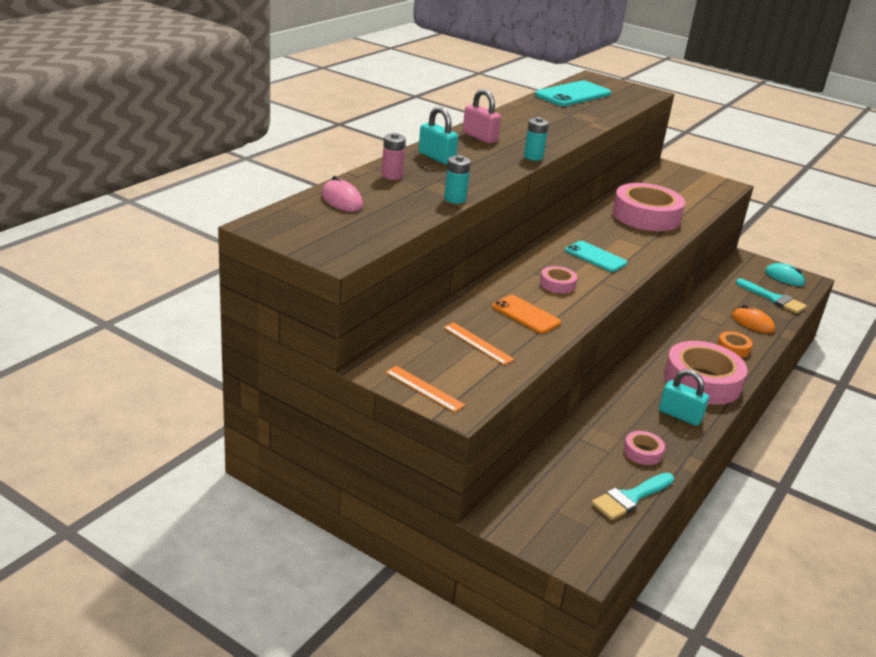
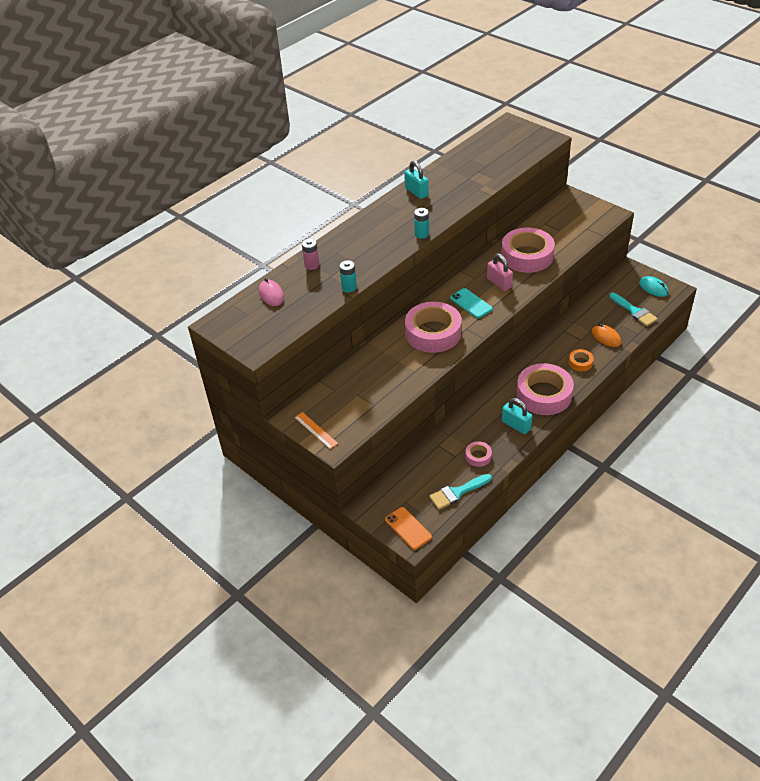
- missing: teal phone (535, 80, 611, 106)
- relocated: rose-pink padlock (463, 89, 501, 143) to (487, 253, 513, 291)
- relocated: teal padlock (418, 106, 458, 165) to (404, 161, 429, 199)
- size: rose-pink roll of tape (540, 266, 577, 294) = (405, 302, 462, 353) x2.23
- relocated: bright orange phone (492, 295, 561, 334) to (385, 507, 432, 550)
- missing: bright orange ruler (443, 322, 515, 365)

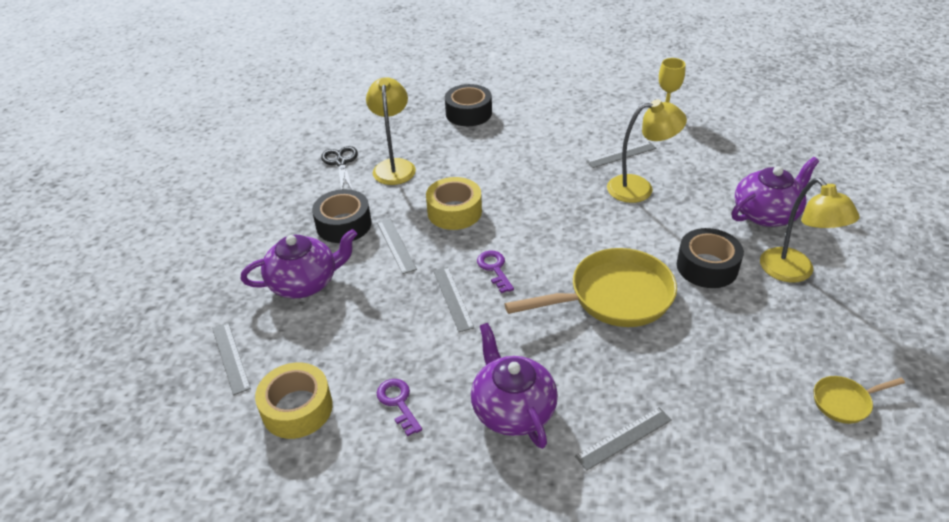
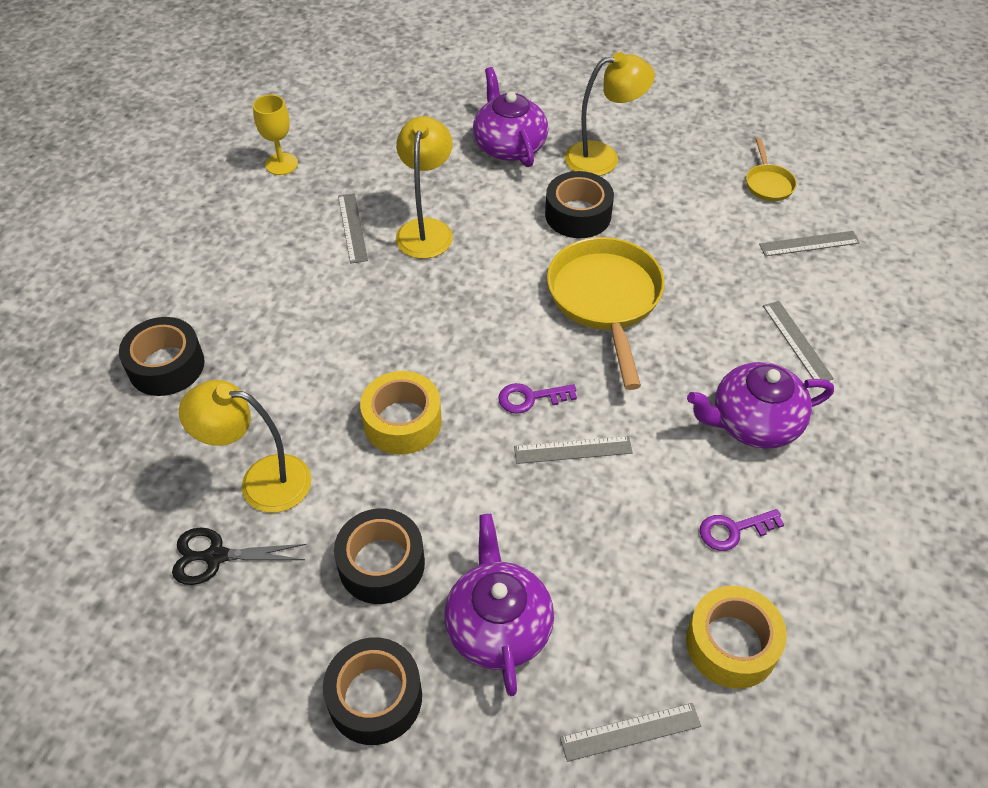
- relocated: grey ruler (377, 219, 417, 274) to (759, 231, 860, 257)
- appeared: ebony roll of tape (323, 637, 422, 745)

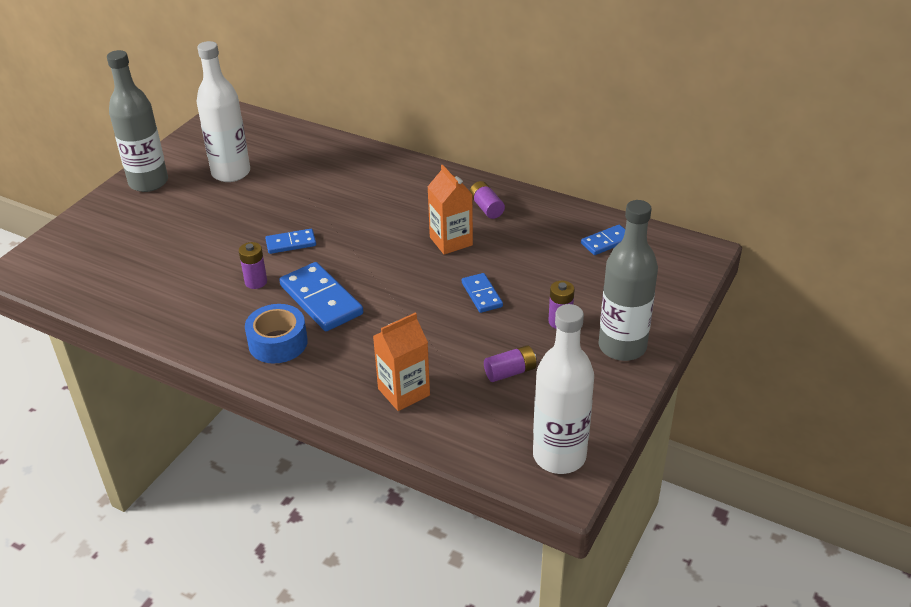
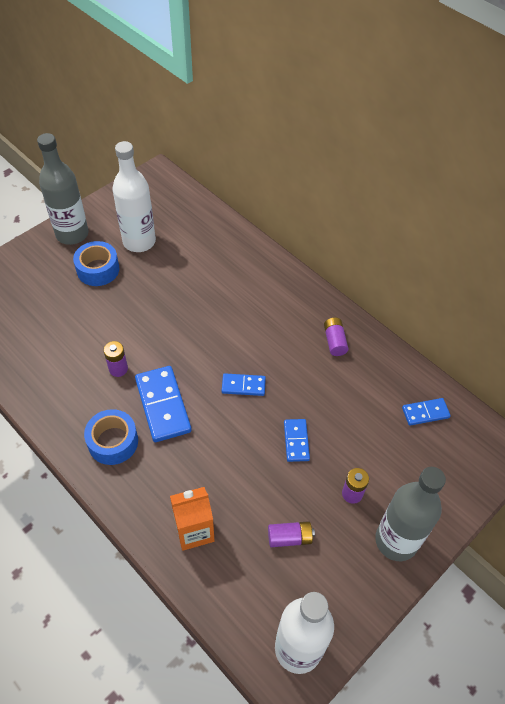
- missing: bright orange juice carton (427, 165, 473, 255)
- relocated: cobalt domino (265, 229, 316, 254) to (222, 373, 266, 396)
- appeared: cobalt roll of tape (73, 241, 119, 286)

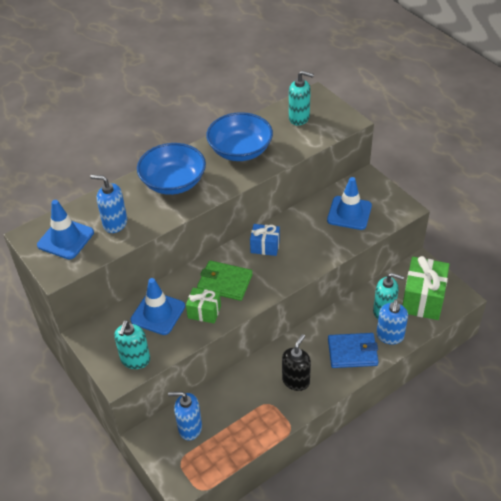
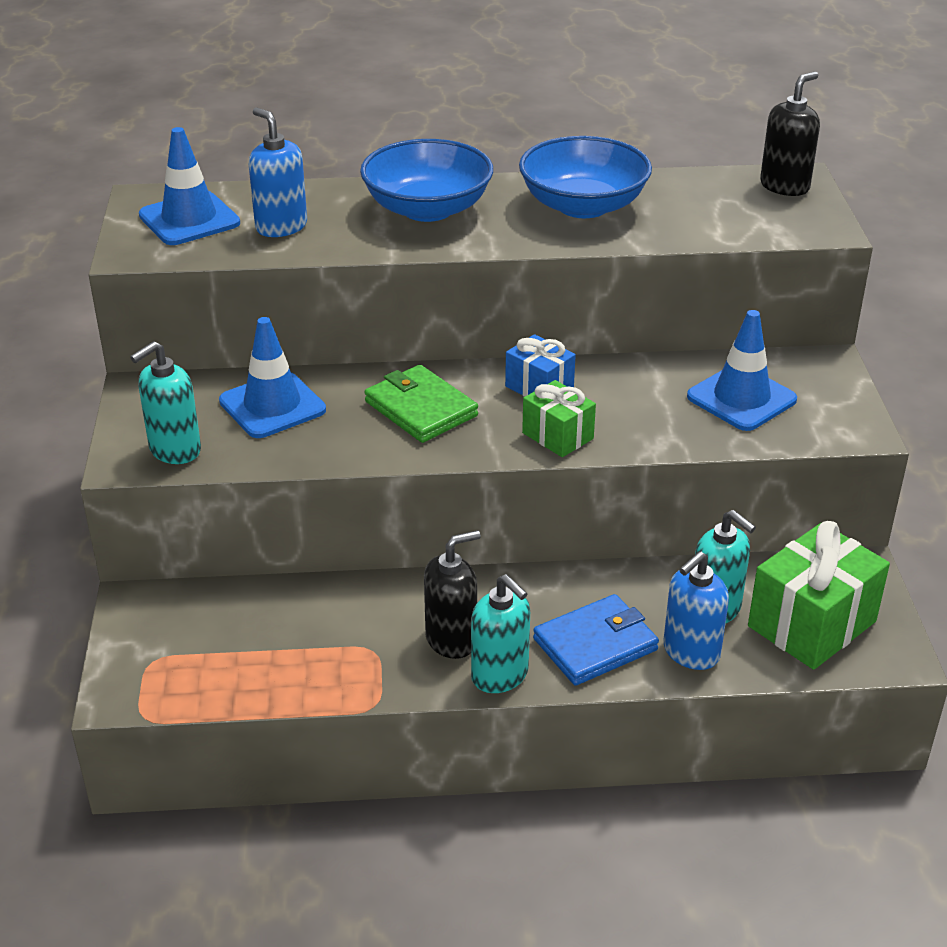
- relocated: teal pump bottle (289, 71, 314, 126) to (471, 574, 530, 693)
- relocated: leaf-green gift (186, 288, 221, 324) to (522, 380, 596, 457)
- spun: cobalt wallet (328, 333, 379, 368) = (533, 594, 659, 686) 60 degrees counterclockwise
- missing: cobalt pump bottle (168, 392, 202, 441)
- appeared: ebony pump bottle (760, 72, 820, 196)

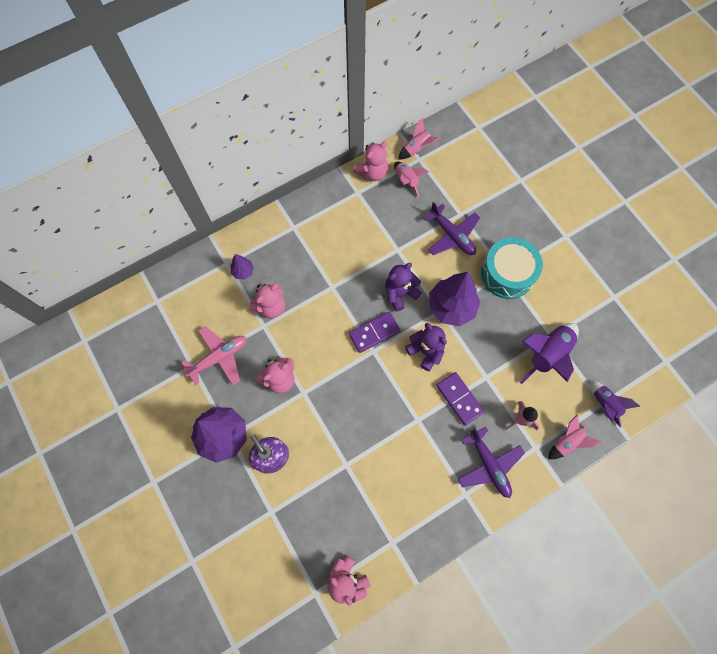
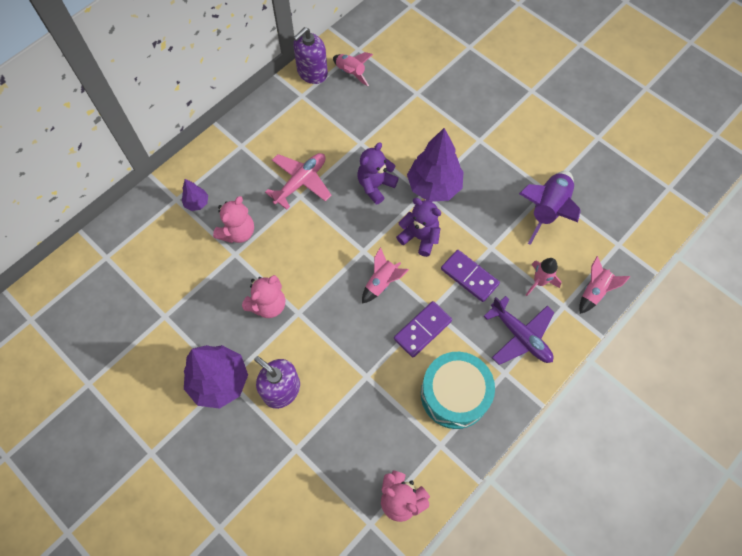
- relocated: rose-pink rocket (398, 117, 439, 159) to (362, 247, 409, 303)
- exchanged: rose-pink teddy (353, 141, 388, 181) to royal purple pump bottle (293, 27, 328, 84)
- missing: royal purple plane (423, 202, 480, 255)
- relocated: teal toy drum (481, 237, 543, 299) to (421, 352, 495, 429)
- relocated: royal purple domino (349, 312, 401, 353) to (394, 301, 452, 358)
- relocated: rose-pink plane (181, 326, 247, 385) to (265, 153, 332, 210)
- missing: royal purple rocket (591, 380, 640, 427)

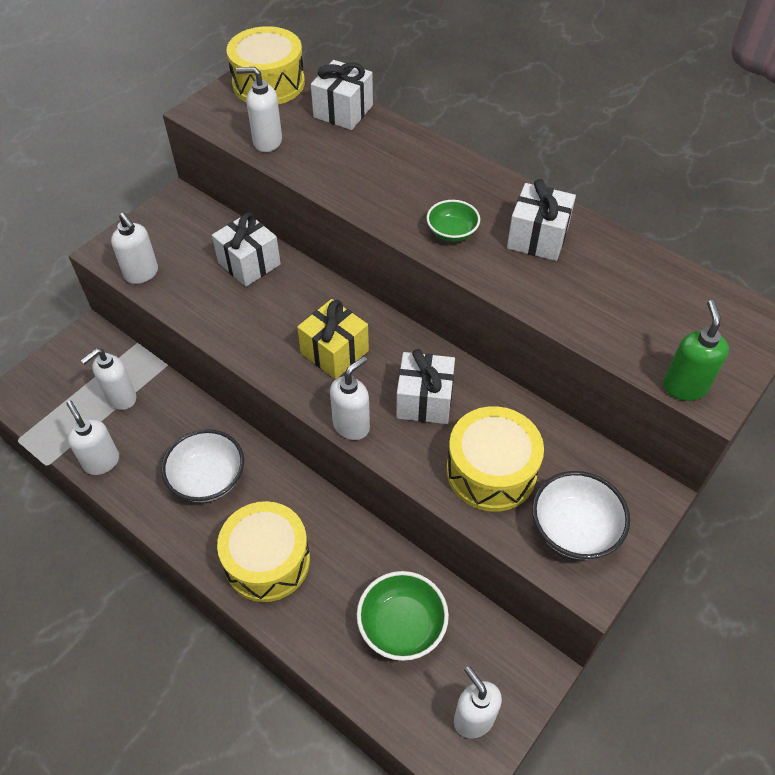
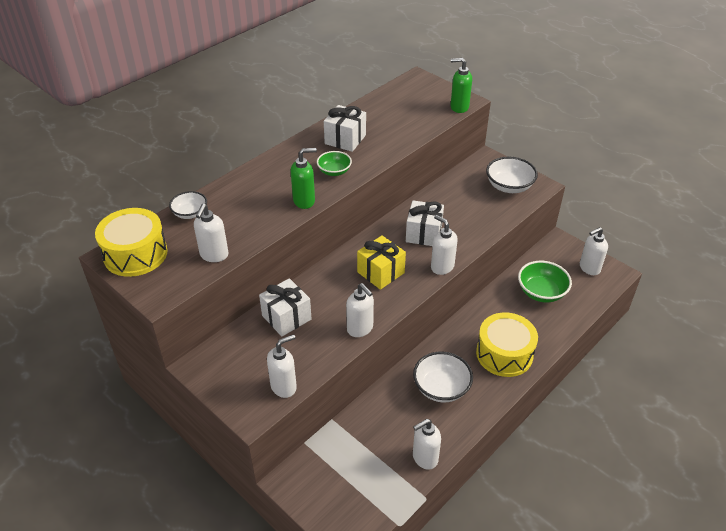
- exchanged: pure white gift (311, 60, 373, 130) to pure white serving bowl (169, 191, 207, 219)
- relocated: pure white pump bottle (81, 348, 136, 410) to (346, 283, 374, 337)
- missing: yellow toy drum (447, 406, 544, 512)
- appeared: leaf-green pump bottle (291, 148, 317, 209)

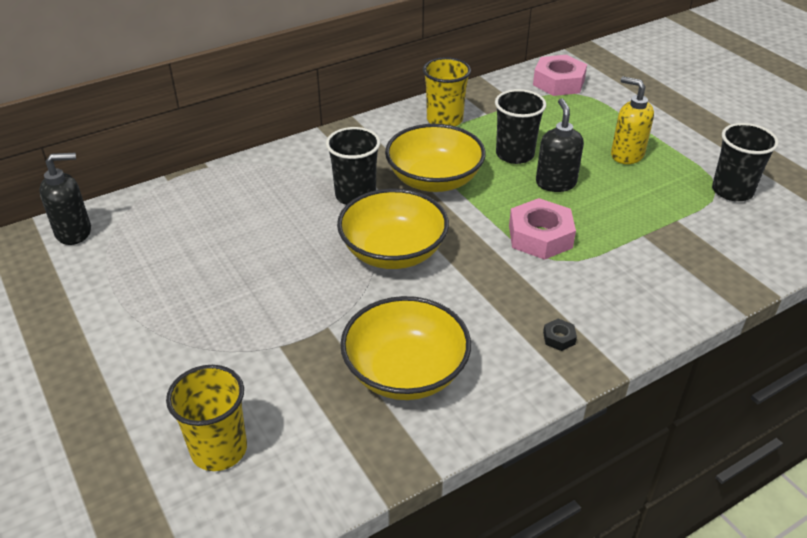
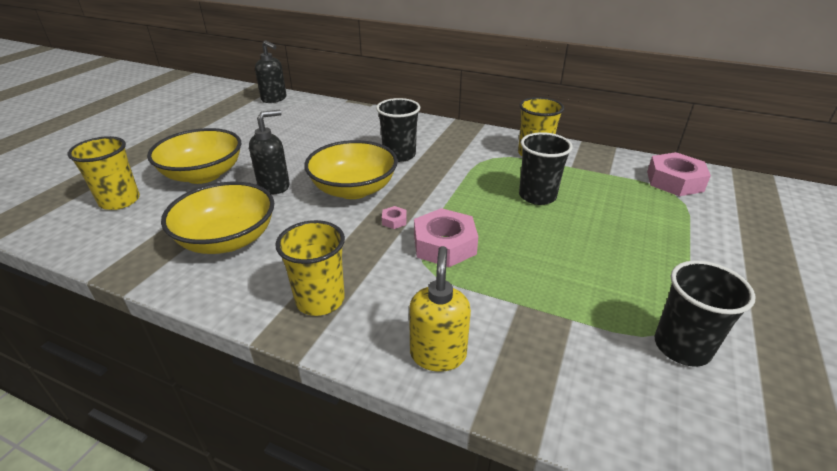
- relocated: yellow pump bottle (611, 76, 654, 164) to (409, 246, 471, 372)
- relocated: ebony pump bottle (536, 98, 584, 192) to (249, 110, 290, 194)
- relocated: yellow serving bowl (385, 124, 486, 192) to (147, 128, 241, 184)
- exchanged: ebony hex nut (543, 319, 577, 351) to yellow tumbler (275, 220, 345, 316)
- appeared: rose-pink hex nut (382, 206, 407, 229)

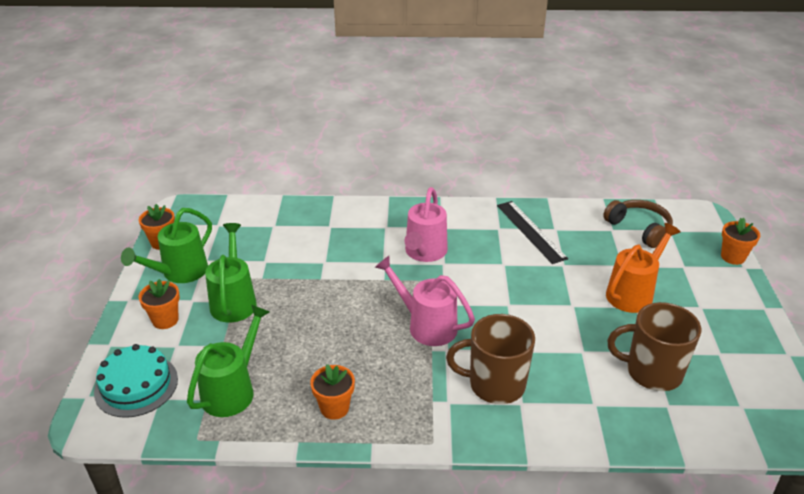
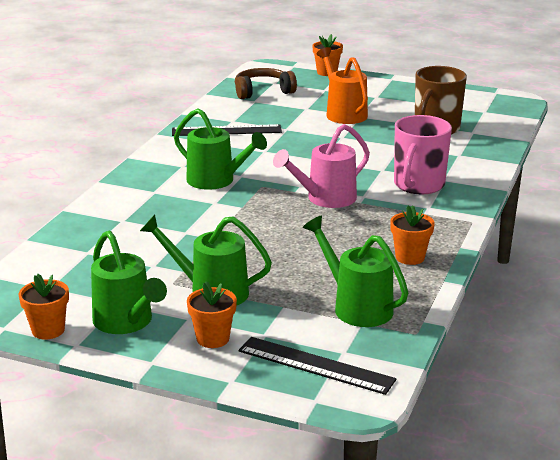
- colour: rose-pink watering pot (404, 187, 448, 262) to leaf-green watering pot (174, 108, 267, 190)
- colour: brown mug (446, 314, 535, 404) to rose-pink mug (394, 115, 452, 194)
- exchanged: teal cake (94, 344, 178, 418) to ebony ruler (238, 337, 396, 395)

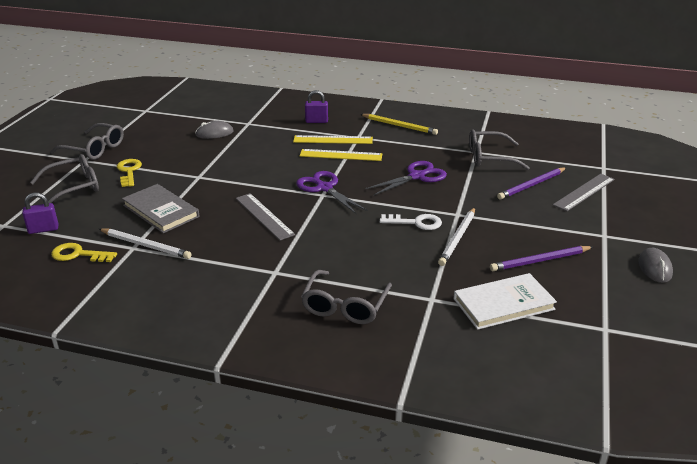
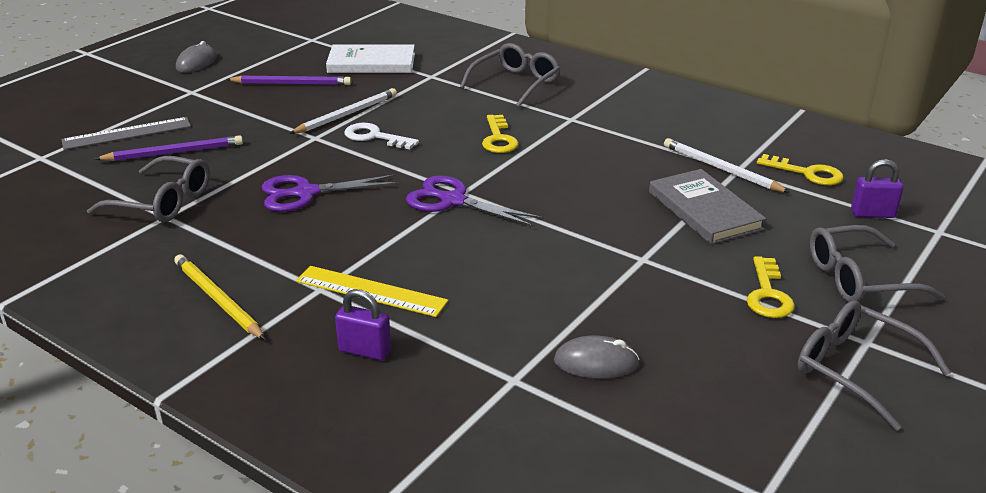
- missing: yellow ruler (300, 149, 382, 161)
- spun: royal purple scissors (296, 171, 367, 214) = (406, 176, 543, 227) 135 degrees clockwise
- missing: grey ruler (236, 193, 295, 241)
- appeared: yellow door key (482, 115, 519, 153)

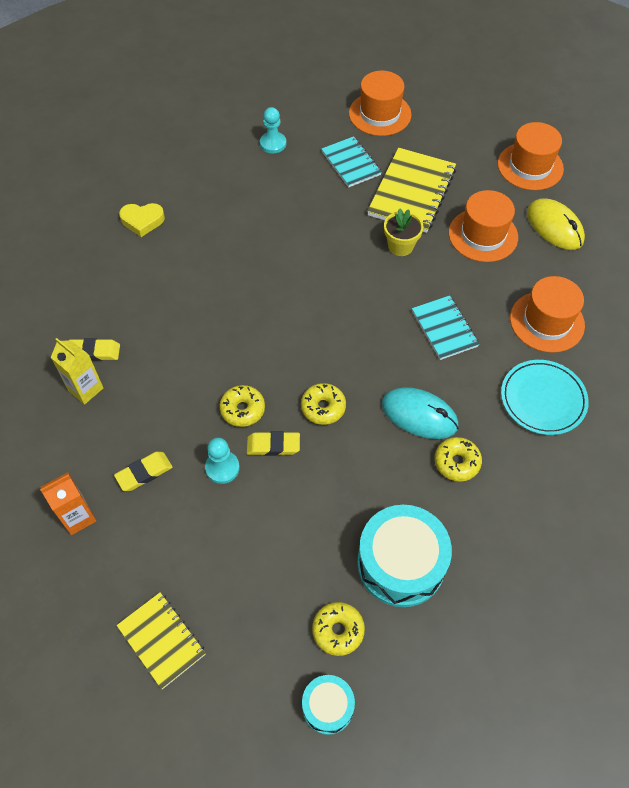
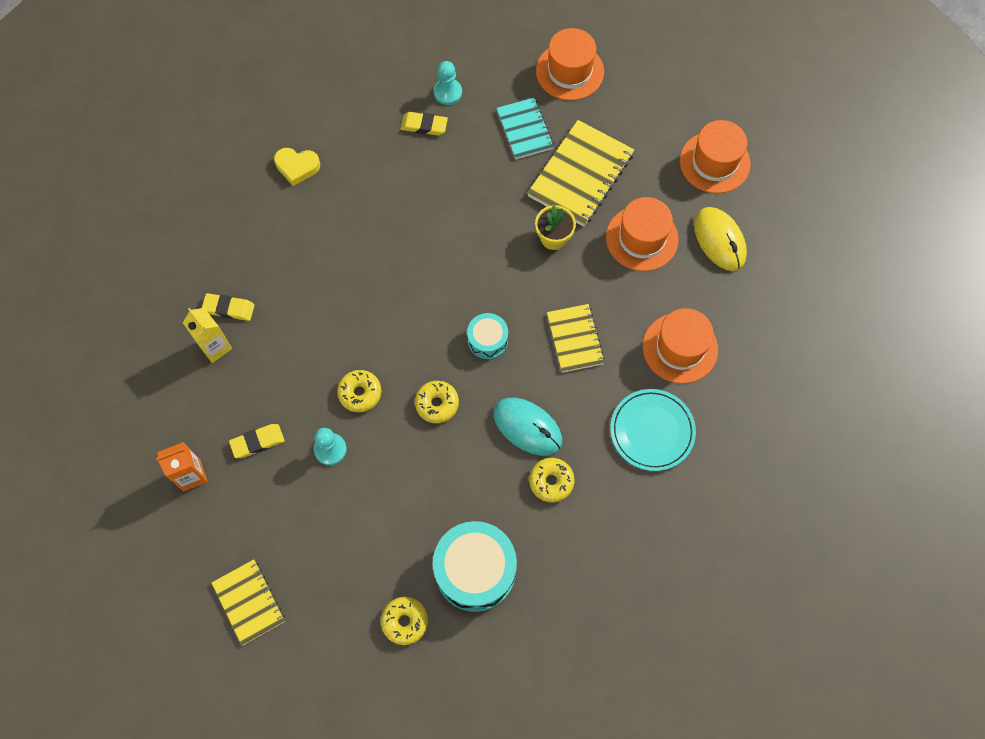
- colour: teal exercise book (412, 295, 479, 360) to yellow exercise book (547, 304, 605, 373)
- relocated: yellow gum eraser (247, 431, 300, 456) to (401, 112, 448, 135)
- relocated: teal toy drum (302, 675, 355, 735) to (467, 313, 508, 359)

